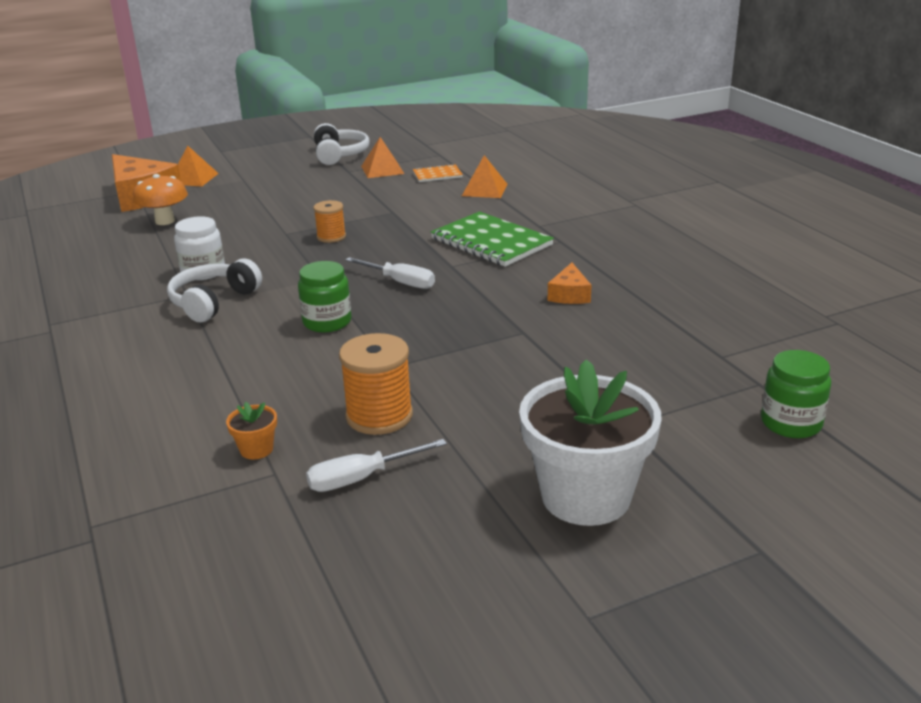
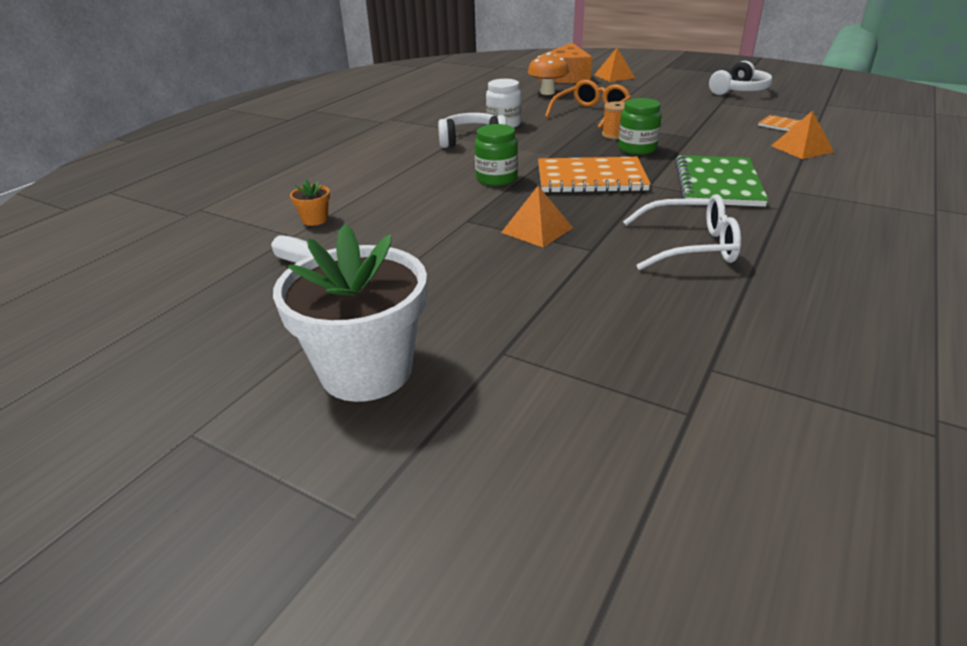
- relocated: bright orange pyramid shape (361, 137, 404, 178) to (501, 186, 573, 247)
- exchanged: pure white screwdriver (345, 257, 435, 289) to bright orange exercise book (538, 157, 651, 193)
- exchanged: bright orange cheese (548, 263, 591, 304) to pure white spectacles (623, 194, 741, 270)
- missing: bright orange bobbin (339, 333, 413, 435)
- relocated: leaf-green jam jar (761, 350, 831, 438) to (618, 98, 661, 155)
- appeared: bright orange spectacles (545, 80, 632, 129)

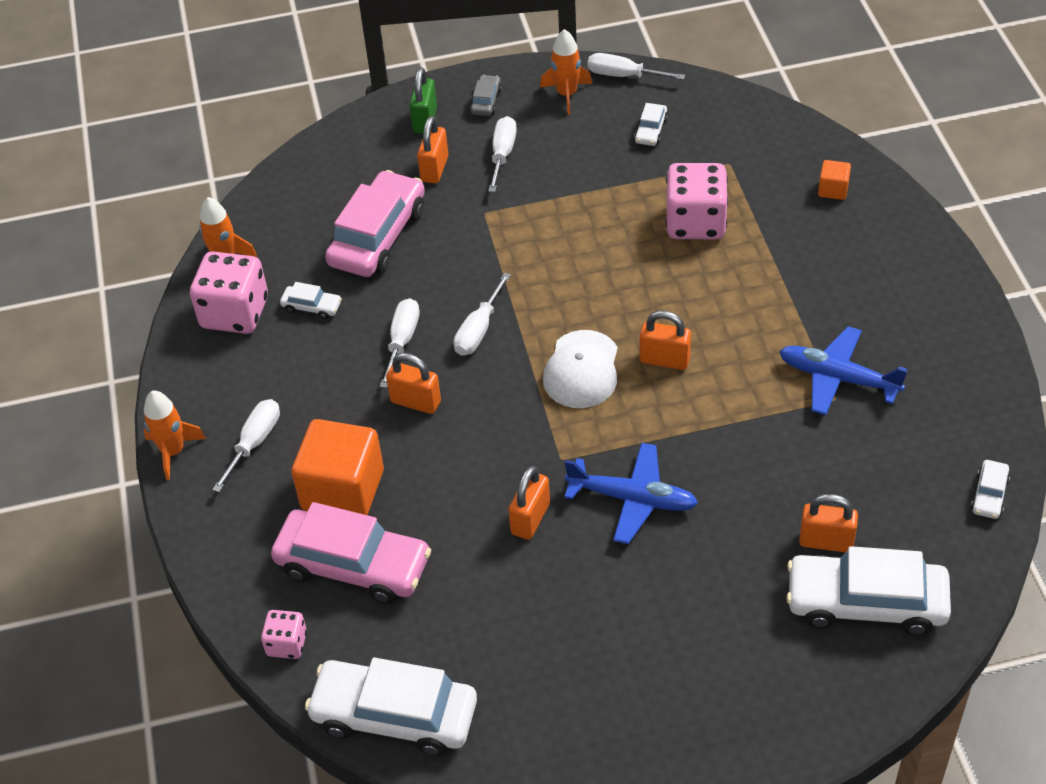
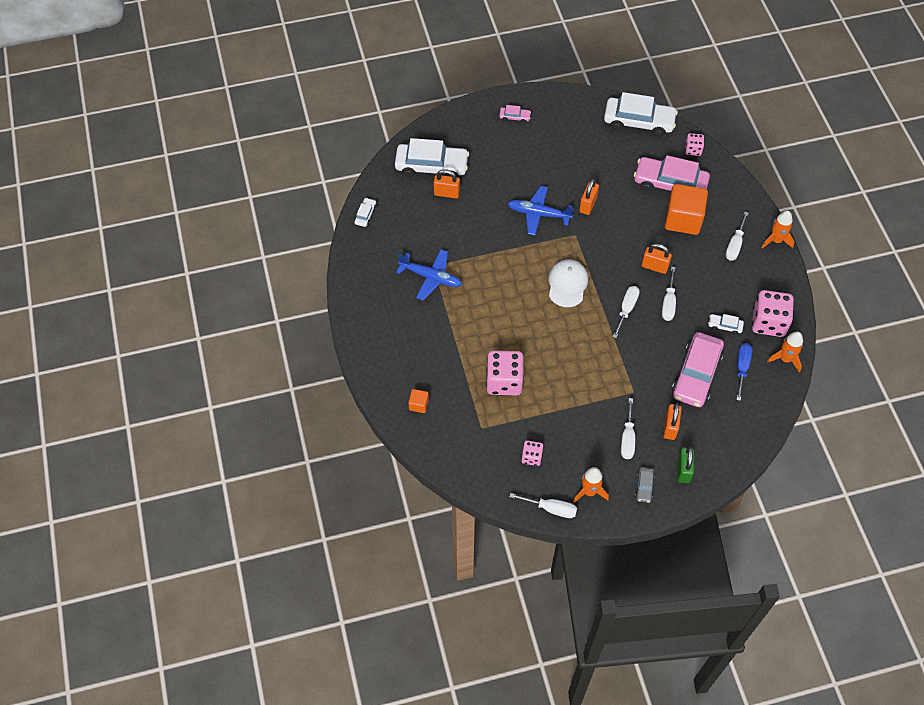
- exchanged: pure white automobile (634, 103, 668, 146) to rose-pink die (521, 440, 543, 466)
- missing: bright orange padlock (640, 310, 691, 370)
- appeared: rose-pink automobile (499, 105, 531, 123)
- appeared: cobalt screwdriver (736, 343, 752, 401)

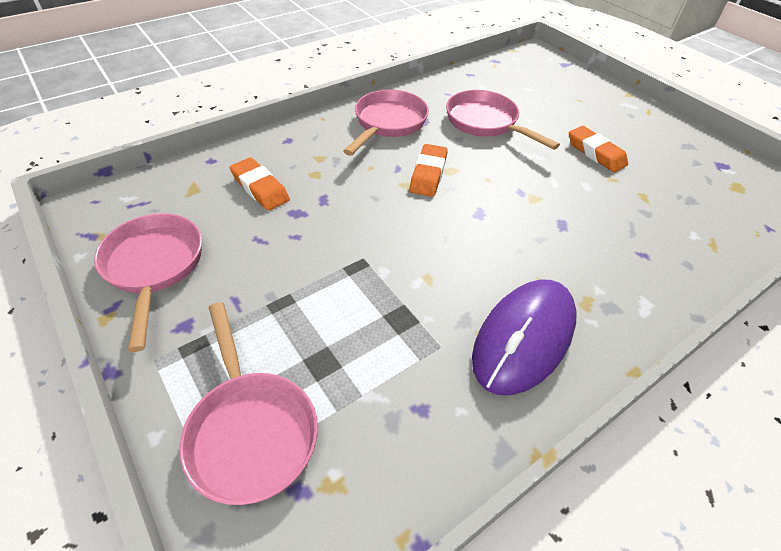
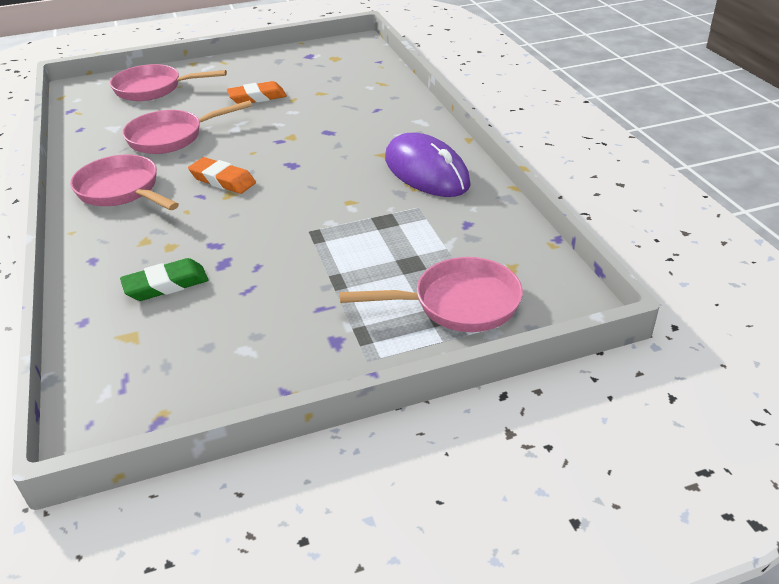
- colour: bright orange gum eraser (230, 157, 290, 211) to leaf-green gum eraser (120, 258, 209, 301)
- relocated: rose-pink frying pan (94, 213, 202, 352) to (110, 64, 227, 101)

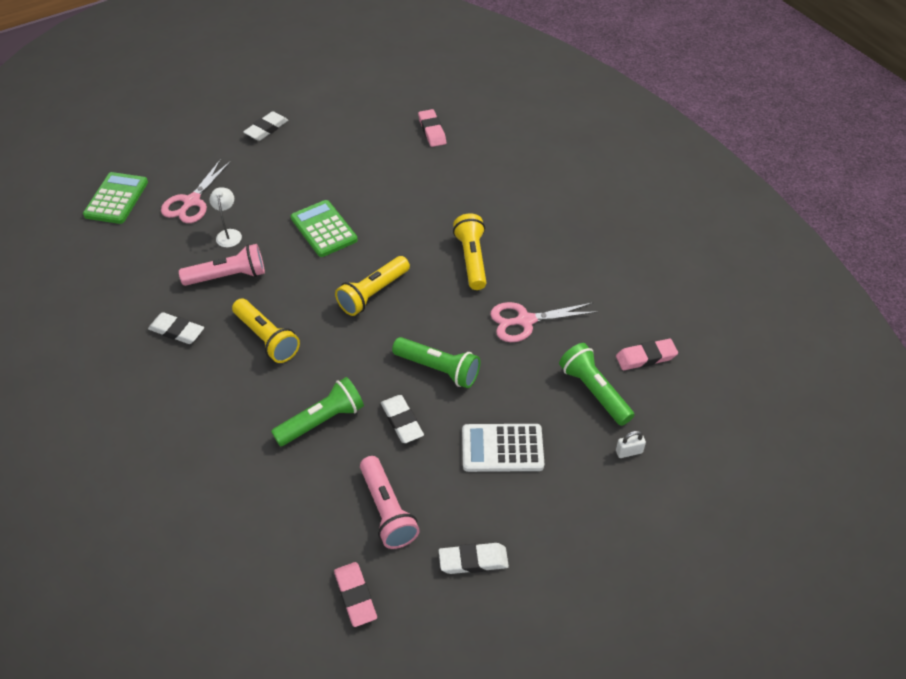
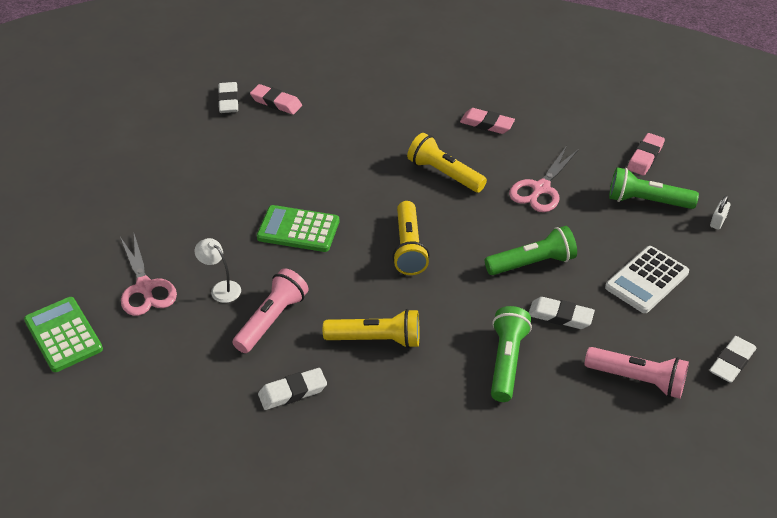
- relocated: pure white gum eraser (243, 111, 288, 141) to (218, 82, 239, 113)
- relocated: rose-pink gum eraser (334, 562, 377, 627) to (460, 108, 515, 134)

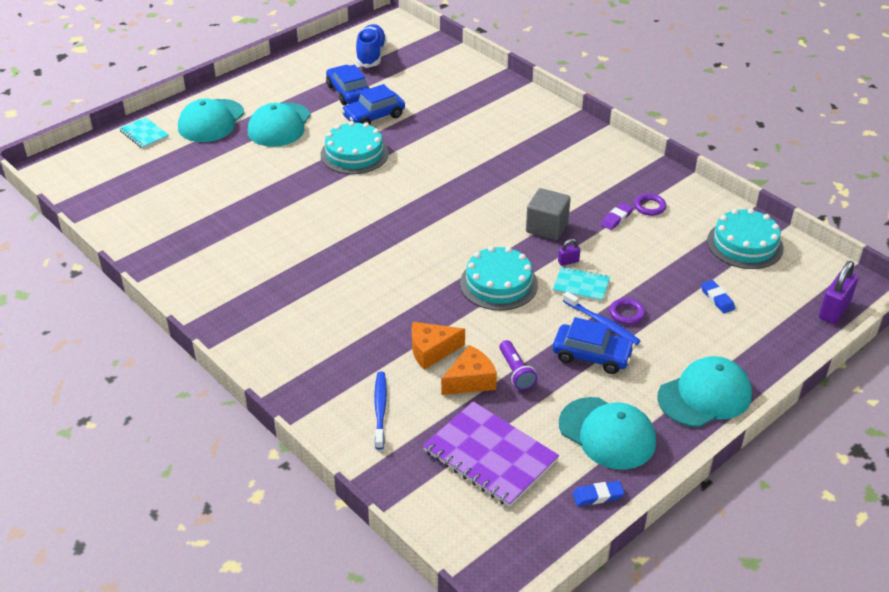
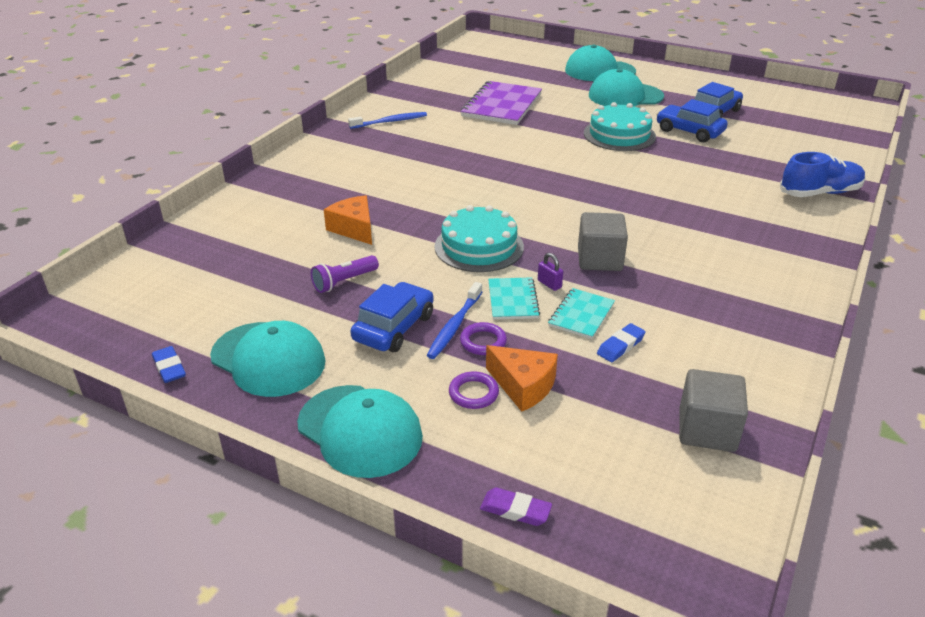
- relocated: cobalt sneaker (356, 24, 387, 68) to (780, 152, 866, 197)
- relocated: teal exercise book (119, 117, 169, 149) to (548, 288, 615, 339)
- relocated: royal purple torus (634, 193, 666, 216) to (449, 371, 499, 409)
- relocated: royal purple gum eraser (601, 203, 633, 230) to (480, 487, 552, 526)
- exchanged: teal cake (707, 208, 784, 269) to grey block (679, 369, 748, 452)
- missing: royal purple padlock (819, 261, 858, 324)
- relocated: cobalt gum eraser (701, 280, 735, 313) to (597, 323, 646, 362)
- spun: cobalt automobile (553, 317, 635, 374) = (350, 282, 434, 352) 150 degrees counterclockwise
- relocated: bright orange cheese (441, 345, 497, 395) to (486, 345, 558, 412)
- relocated: cobalt toothbrush (374, 372, 387, 450) to (348, 112, 427, 129)
- spun: teal peaked cap (559, 397, 656, 470) = (210, 321, 326, 397) 75 degrees counterclockwise
- relocated: royal purple exercise book (423, 401, 559, 507) to (461, 81, 542, 125)

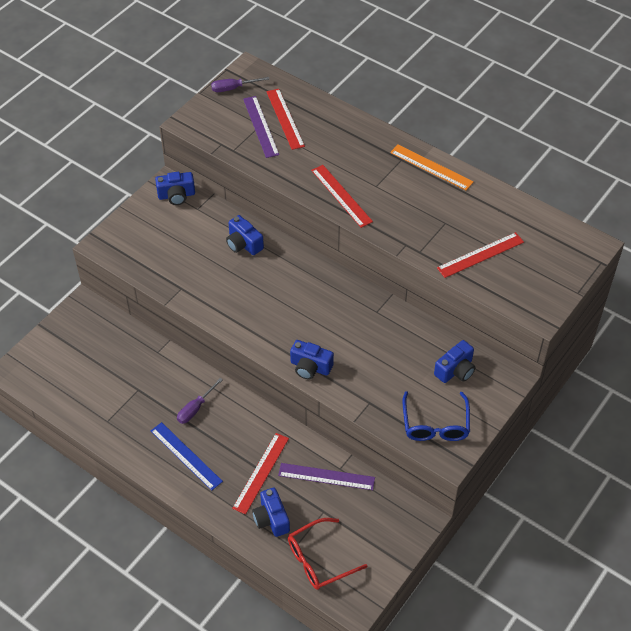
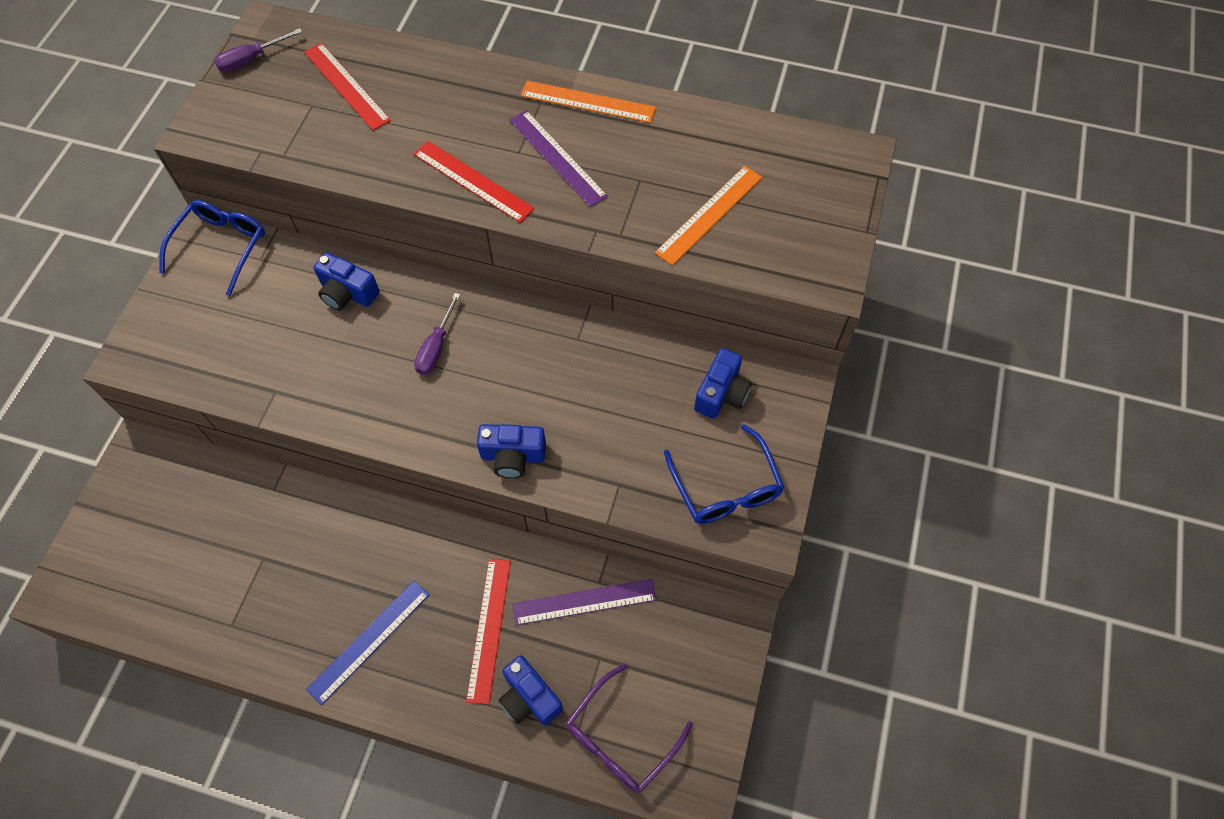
- relocated: royal purple ruler (243, 96, 279, 158) to (509, 110, 608, 207)
- exchanged: cobalt compact camera (155, 172, 195, 205) to cobalt spectacles (159, 200, 265, 296)
- colour: crimson ruler (437, 232, 524, 278) to bright orange ruler (655, 166, 762, 265)
- relocated: royal purple screwdriver (177, 378, 223, 424) to (414, 293, 460, 375)
- spun: cobalt ruler (151, 422, 223, 491) = (306, 581, 429, 705) 75 degrees counterclockwise
- colour: crimson spectacles (288, 518, 367, 590) to royal purple spectacles (566, 663, 693, 793)

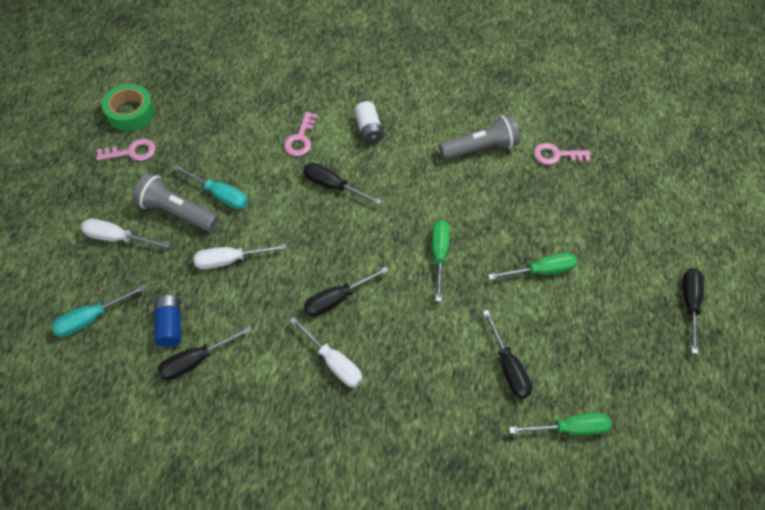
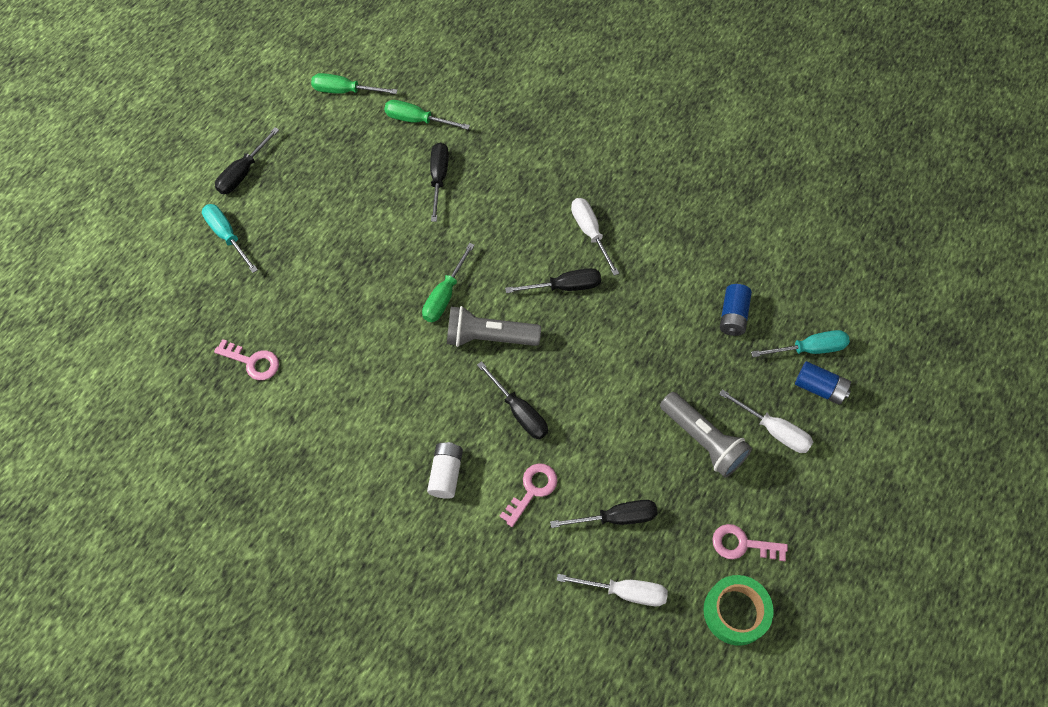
- relocated: grey pocket torch (439, 114, 520, 160) to (447, 306, 541, 347)
- relocated: teal screwdriver (173, 165, 248, 209) to (202, 204, 258, 273)
- relocated: pure white screwdriver (194, 244, 286, 269) to (557, 574, 668, 606)
- relocated: leaf-green screwdriver (488, 253, 577, 280) to (311, 73, 398, 94)
- relocated: ebony screwdriver (157, 326, 252, 380) to (550, 500, 658, 528)
- appeared: cobalt battery (795, 361, 851, 405)

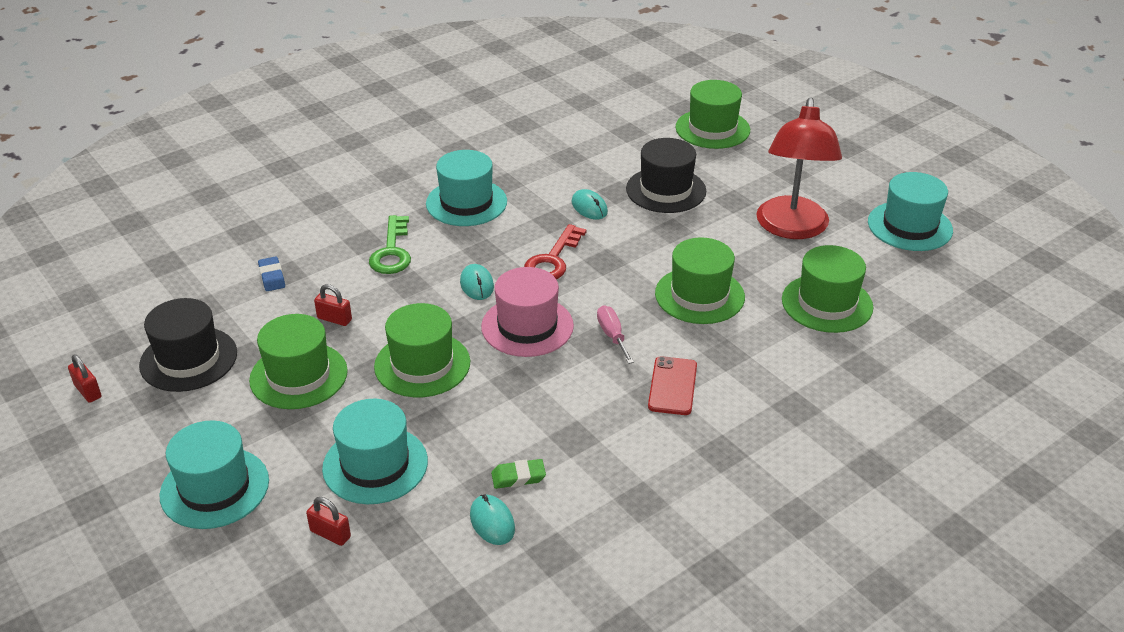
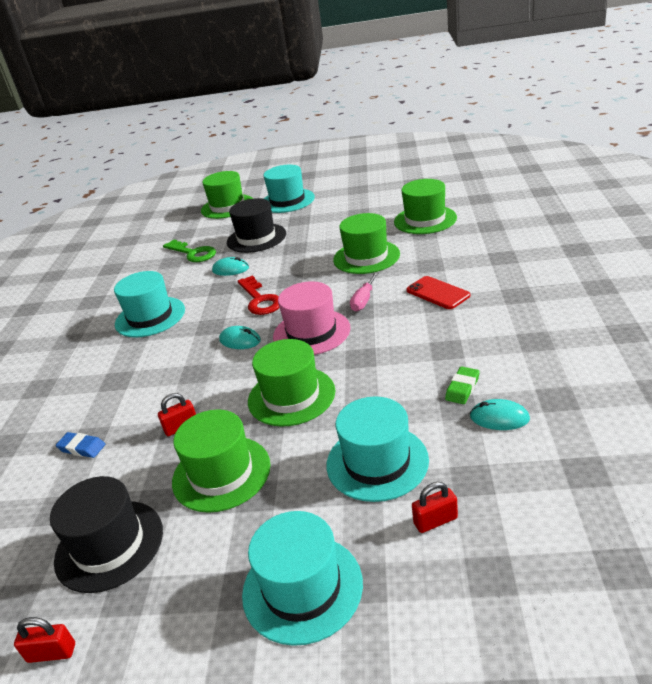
- missing: crimson reading lamp (757, 98, 842, 239)
- relocated: teal tall hat (868, 172, 953, 251) to (264, 165, 315, 213)
- relocated: leaf-green door key (369, 215, 411, 274) to (163, 240, 216, 262)
- spun: rose-pink screwdriver (597, 305, 634, 364) = (350, 272, 379, 312) 90 degrees counterclockwise

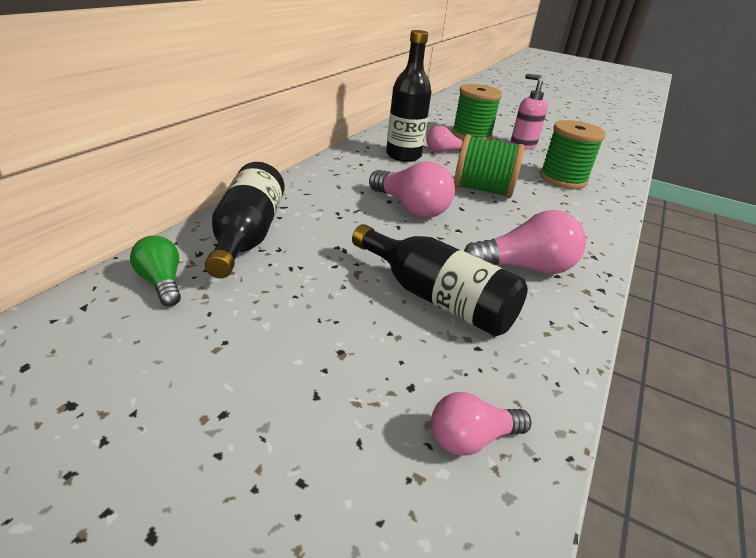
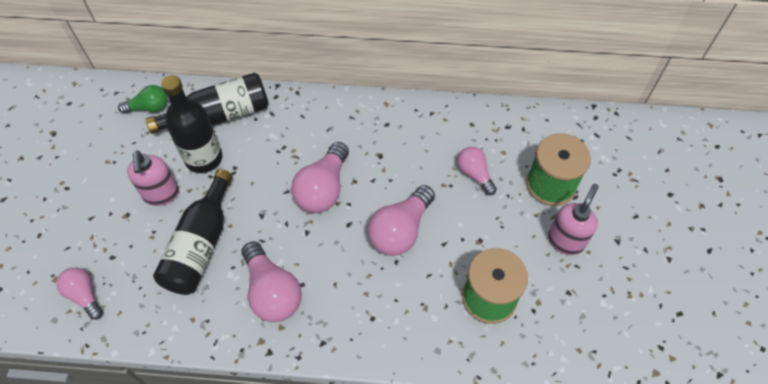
- relocated: ebony bottle (386, 30, 431, 162) to (161, 75, 222, 173)
- exchanged: leaf-green bobbin (454, 134, 525, 198) to rose-pink light bulb (368, 185, 435, 256)
- spun: leaf-green light bulb (130, 235, 181, 307) = (118, 85, 168, 114) 45 degrees clockwise
- appeared: rose-pink pump bottle (127, 151, 179, 206)

